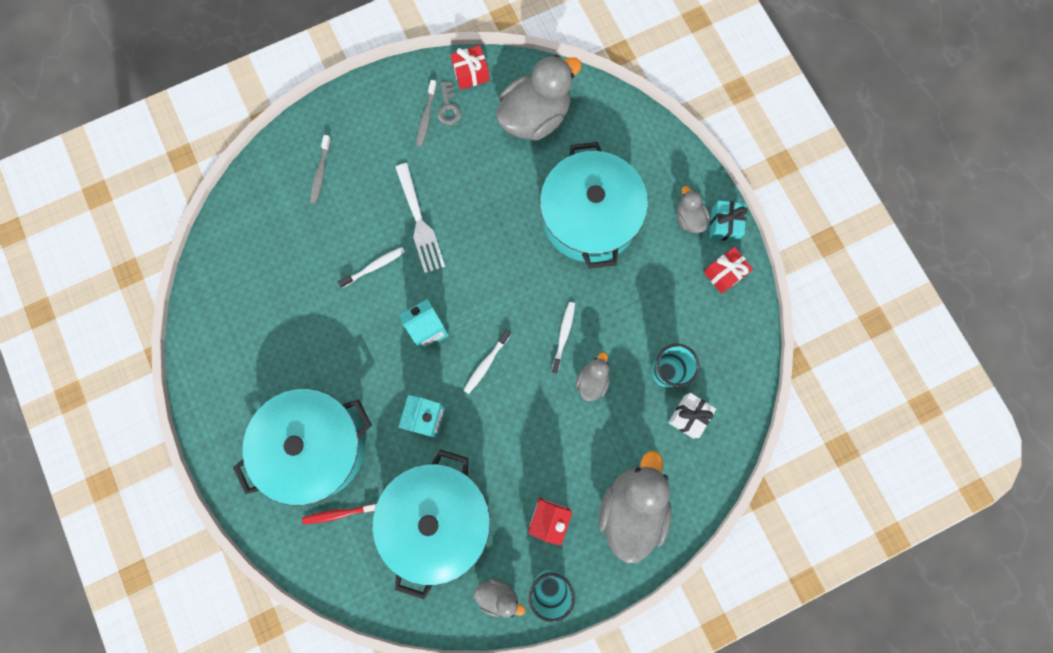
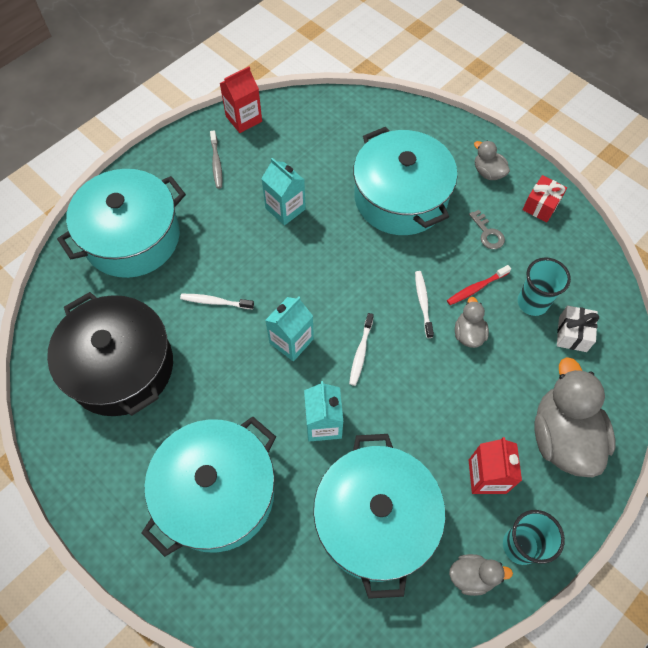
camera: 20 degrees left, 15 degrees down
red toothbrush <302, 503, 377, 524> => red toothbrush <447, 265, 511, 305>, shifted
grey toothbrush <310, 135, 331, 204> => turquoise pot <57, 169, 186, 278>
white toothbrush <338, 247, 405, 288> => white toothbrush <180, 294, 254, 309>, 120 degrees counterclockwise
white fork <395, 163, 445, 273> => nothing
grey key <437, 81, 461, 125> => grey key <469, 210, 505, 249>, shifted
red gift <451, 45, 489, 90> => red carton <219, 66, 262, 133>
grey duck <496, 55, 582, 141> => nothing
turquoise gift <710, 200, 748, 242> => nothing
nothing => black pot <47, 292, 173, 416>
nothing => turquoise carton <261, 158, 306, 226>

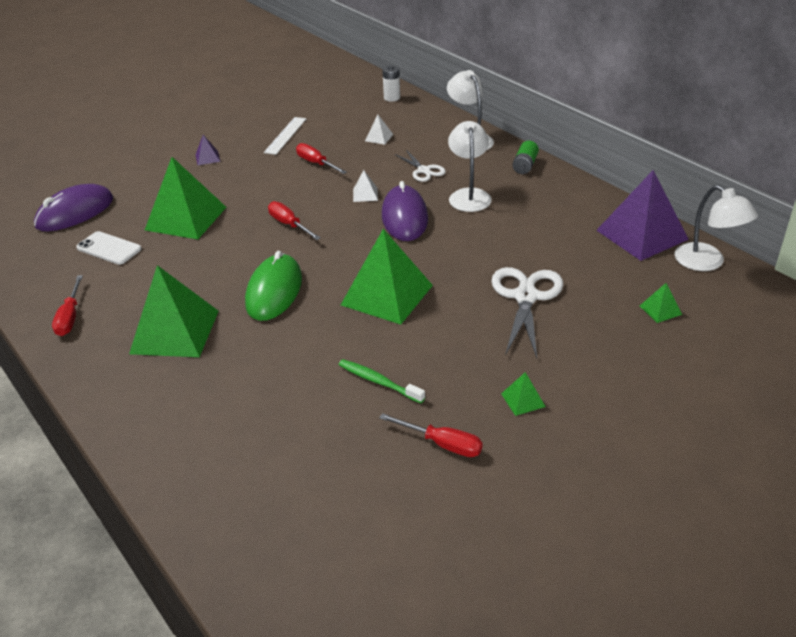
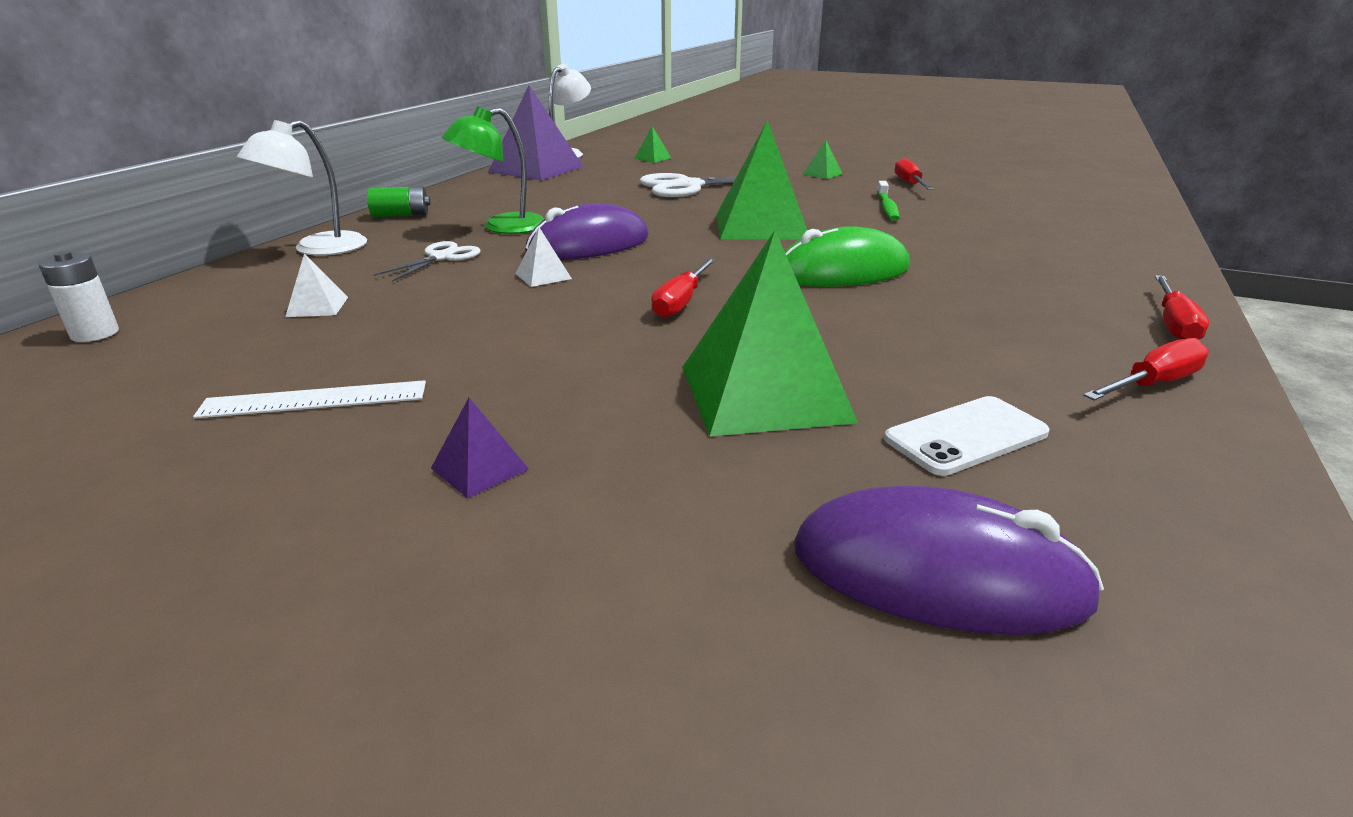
camera: 120 degrees left, 10 degrees down
white phone <76, 231, 142, 265> => white phone <884, 396, 1050, 476>, 60 degrees clockwise
green pyramid <129, 265, 219, 357> => nothing
red screwdriver <296, 143, 347, 174> => red screwdriver <1155, 275, 1209, 340>, shifted
white lamp <448, 121, 492, 212> => green lamp <442, 106, 545, 234>

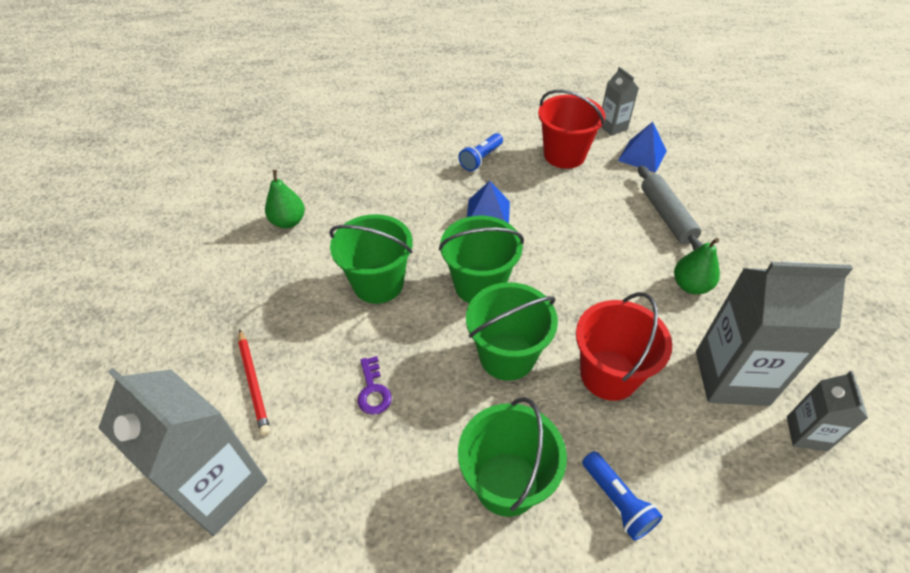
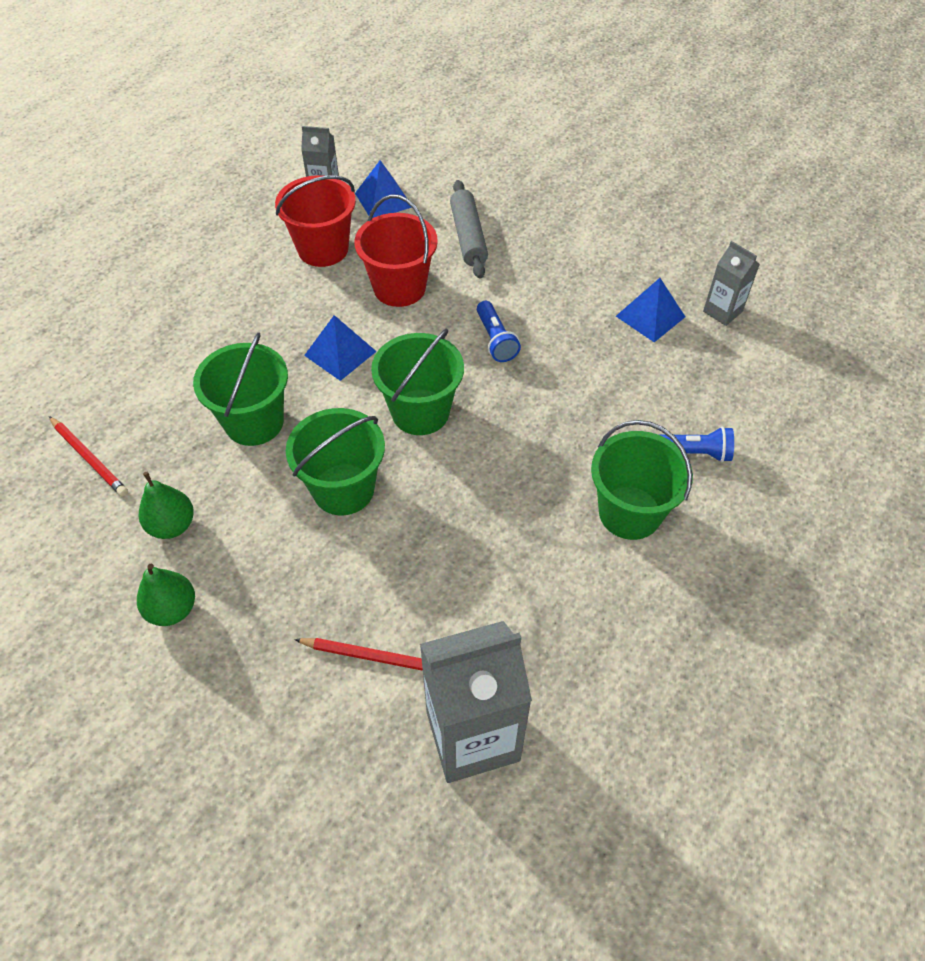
camera: 55 degrees left, 5 degrees up
purple key <357, 356, 392, 415> => nothing
blue flashlight <458, 133, 503, 171> => blue flashlight <477, 301, 521, 362>, shifted
green bucket <466, 282, 558, 381> => green bucket <193, 332, 288, 446>, shifted
red bucket <576, 292, 672, 401> => red bucket <354, 195, 438, 307>, shifted
grey rolling pin <638, 165, 703, 250> => grey rolling pin <450, 180, 488, 279>, 60 degrees clockwise
green pear <674, 238, 720, 294> => green pear <137, 564, 195, 626>, shifted
grey carton <696, 261, 853, 406> => blue pyramid <616, 278, 685, 342>
nothing => red pencil <49, 416, 128, 496>

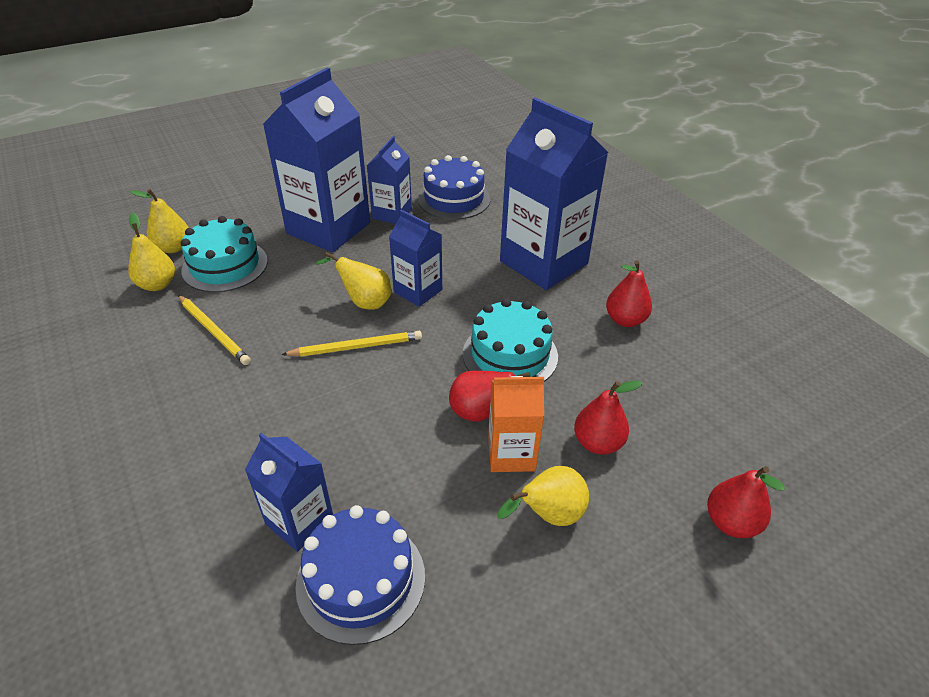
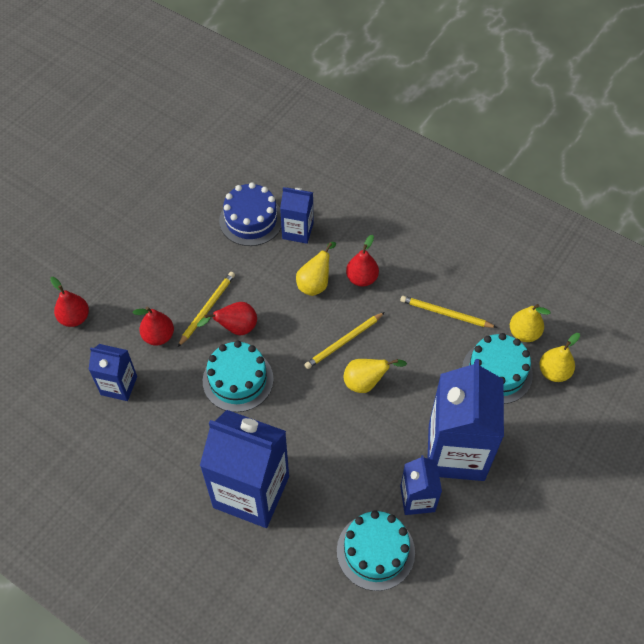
camera: 155 degrees right, 15 degrees up
blue carton <389, 210, 442, 307> => blue carton <88, 344, 137, 401>, shifted
blue cake <417, 155, 490, 220> => turquoise cake <337, 510, 415, 591>
orange carton <488, 376, 544, 472> => yellow pencil <178, 272, 235, 347>
yellow pear <497, 466, 589, 526> => yellow pear <296, 242, 336, 296>, shifted
red pear <606, 260, 652, 327> => red pear <346, 235, 379, 287>, shifted

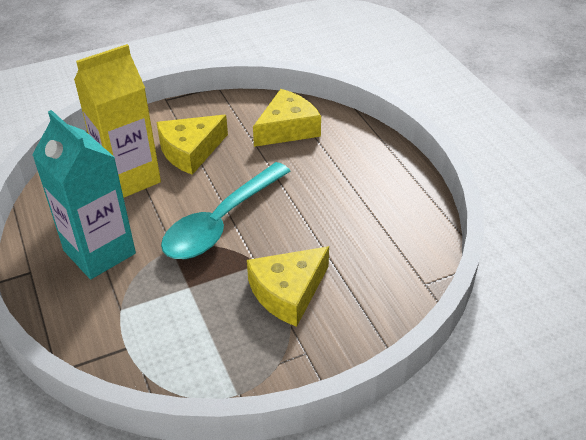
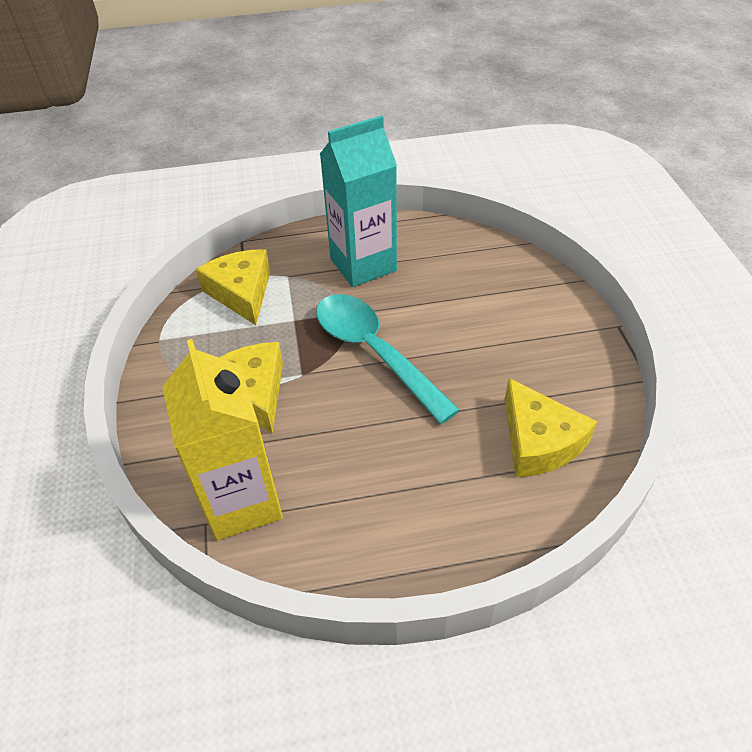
camera: 105 degrees right, 5 degrees up
yellow carton <74, 44, 161, 198> => yellow carton <162, 339, 283, 540>, shifted
yellow cheese <156, 115, 228, 175> => yellow cheese <196, 249, 270, 325>, shifted

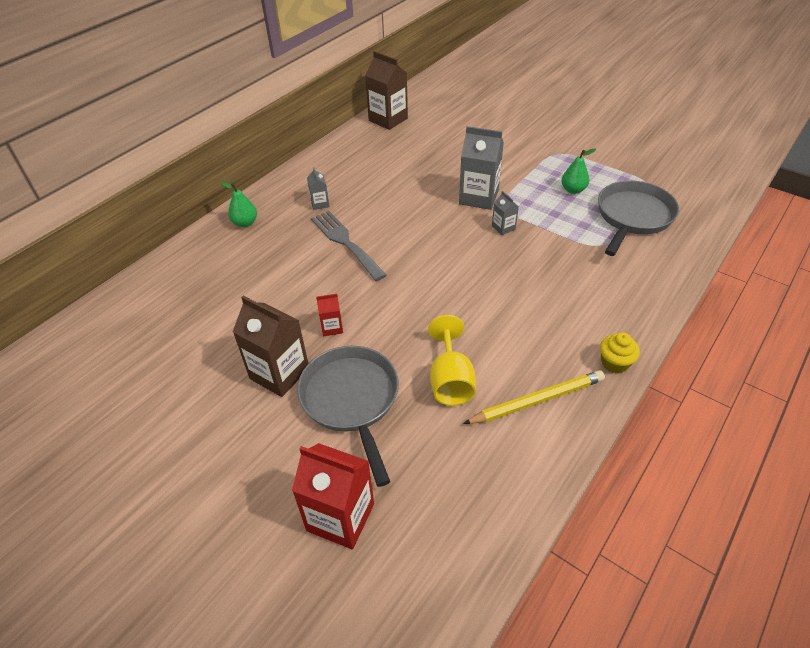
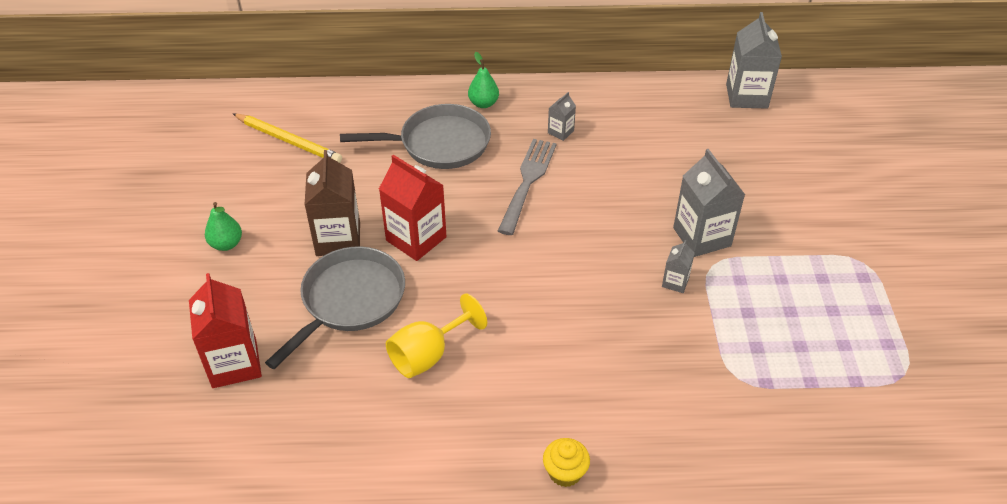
camera: 50 degrees right, 0 degrees up
red carton <316, 294, 343, 336> => red carton <379, 155, 447, 261>, x2.02
brown carton <365, 51, 408, 130> => grey carton <726, 12, 782, 109>
yellow pencil <463, 370, 605, 424> => yellow pencil <232, 113, 342, 163>, shifted
green pear <561, 148, 596, 194> => green pear <205, 202, 242, 251>, shifted
grey pan <598, 181, 679, 256> => grey pan <340, 104, 491, 169>, shifted

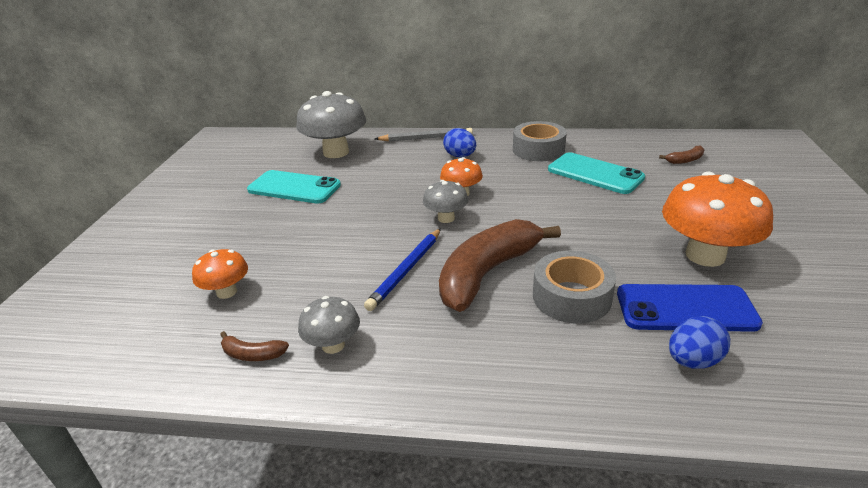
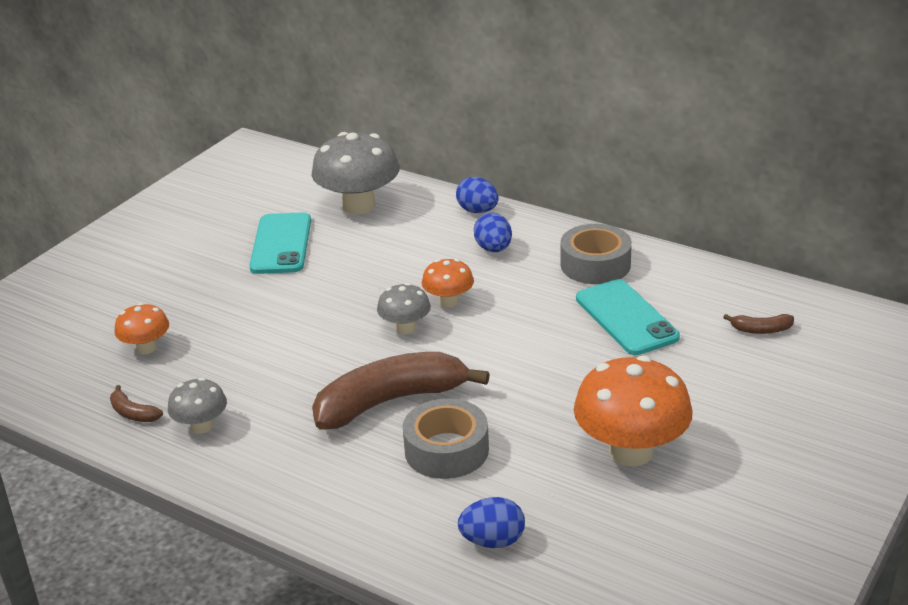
camera: 25 degrees right, 0 degrees up
turquoise phone <247, 170, 341, 204> => turquoise phone <249, 212, 311, 274>, 45 degrees clockwise
blue pencil <364, 228, 441, 311> => nothing
grey pencil <375, 128, 473, 141> => blue egg <456, 177, 499, 213>
blue phone <617, 284, 763, 332> => nothing

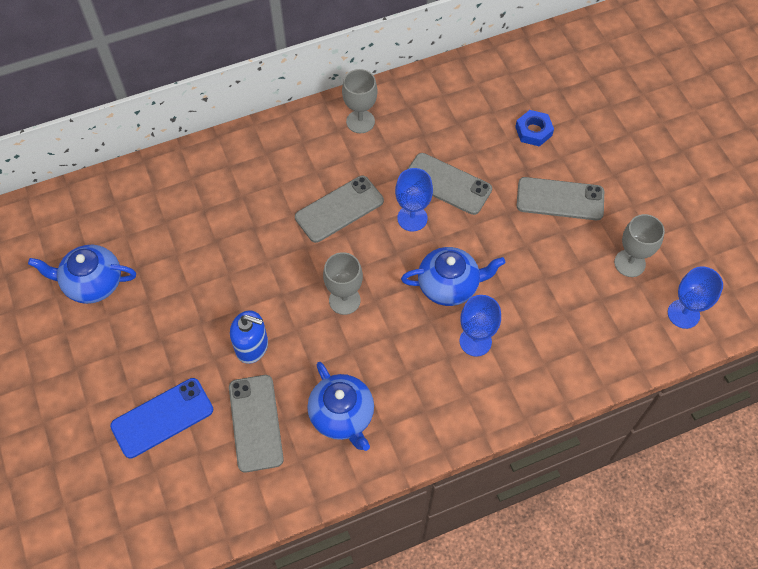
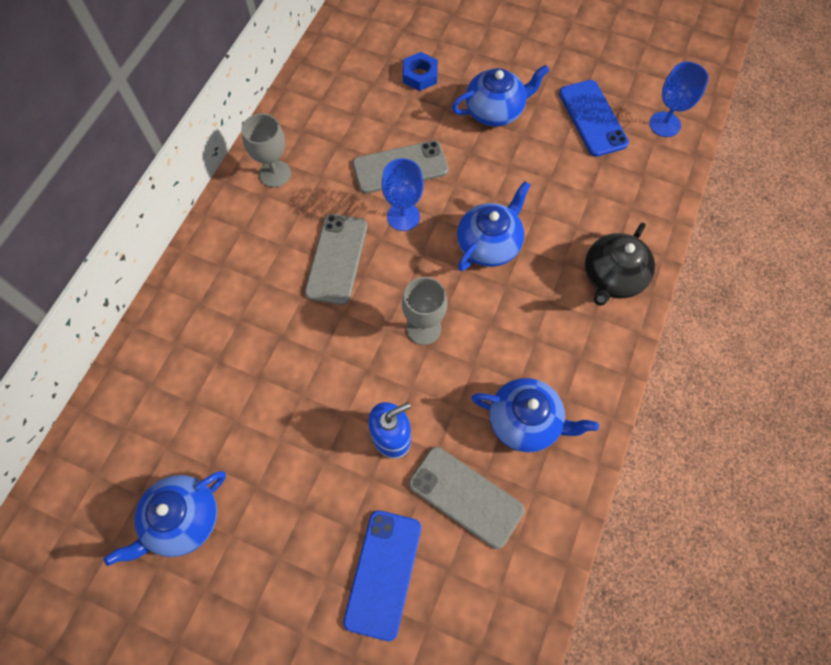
camera: 45 degrees left, 5 degrees up
blue goblet <459, 295, 501, 357> => nothing
grey phone <516, 177, 604, 220> => blue teapot <452, 65, 549, 126>
grey goblet <614, 214, 665, 277> => blue phone <559, 80, 629, 157>
nothing => black teapot <585, 222, 655, 306>

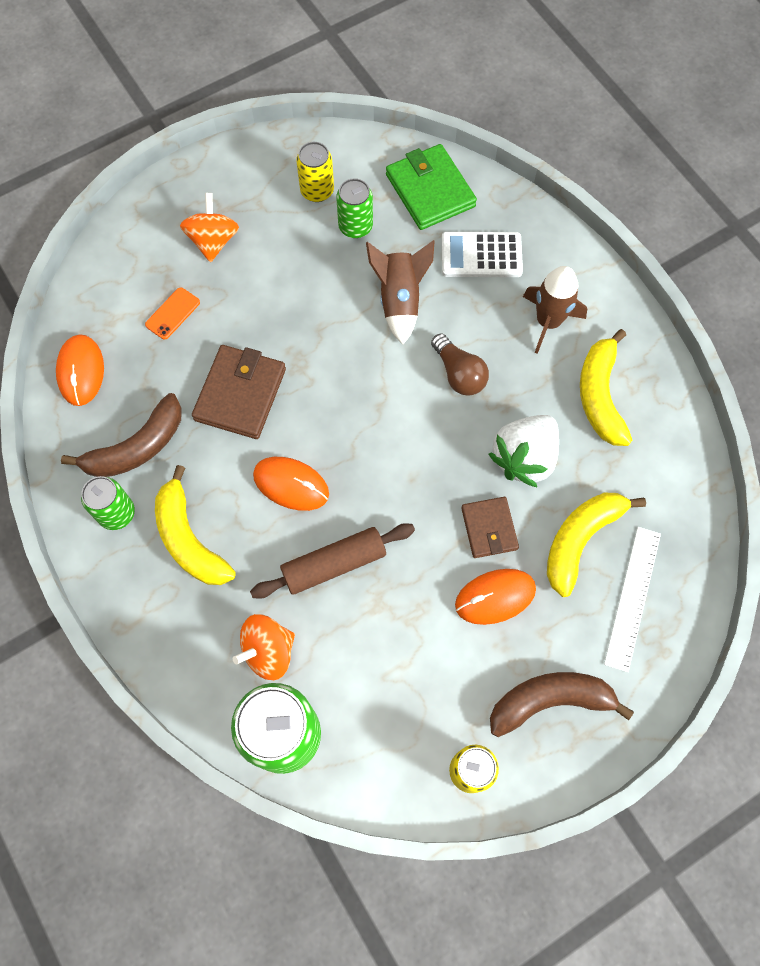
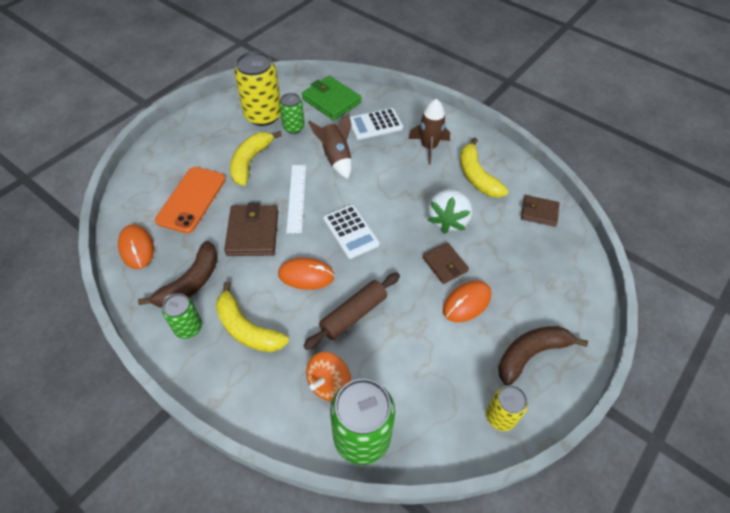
camera: 20 degrees left, 15 degrees down
orange phone <145, 287, 200, 340> => orange phone <155, 167, 226, 233>, x2.10
orange spinning top <180, 193, 239, 262> => nothing
yellow can <296, 142, 334, 202> => yellow can <234, 51, 281, 126>, x1.78
brown light bulb <431, 333, 489, 396> => nothing
yellow banana <547, 493, 646, 597> => yellow banana <230, 131, 282, 186>, shifted
white ruler <604, 527, 661, 672> => white ruler <286, 165, 306, 233>, shifted
nothing => white calculator <323, 205, 380, 259>
nothing => brown wallet <521, 195, 560, 227>

